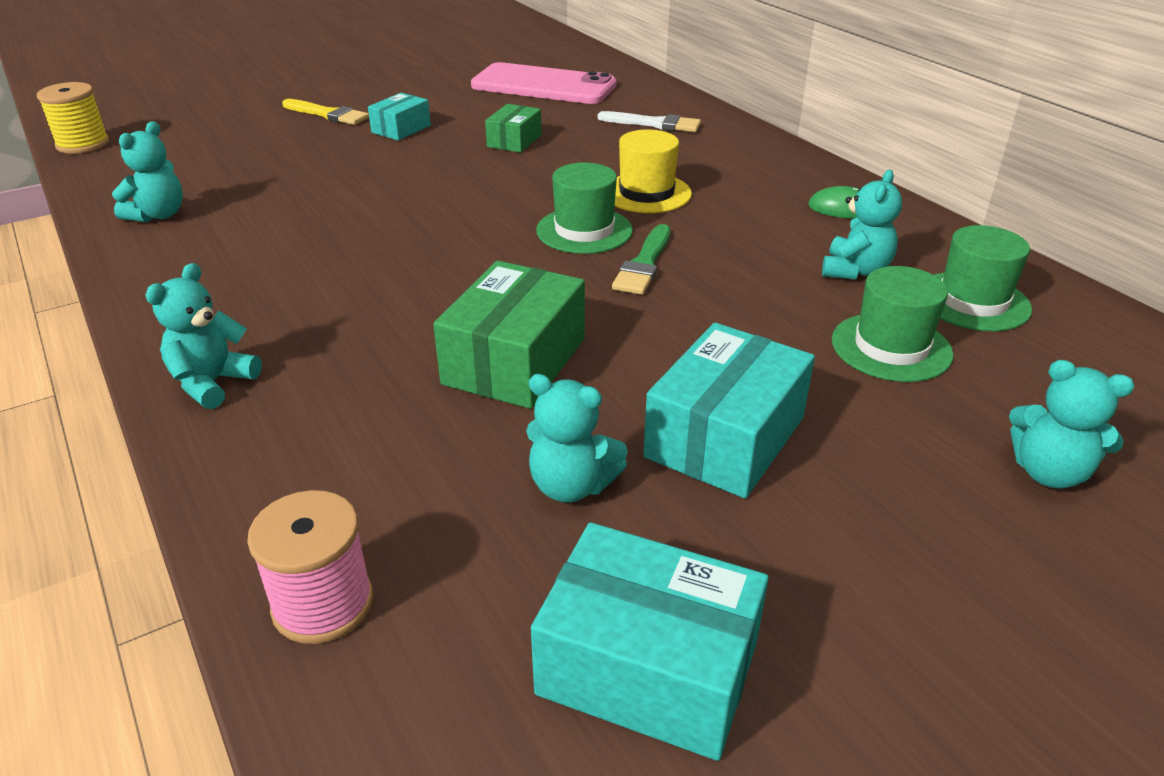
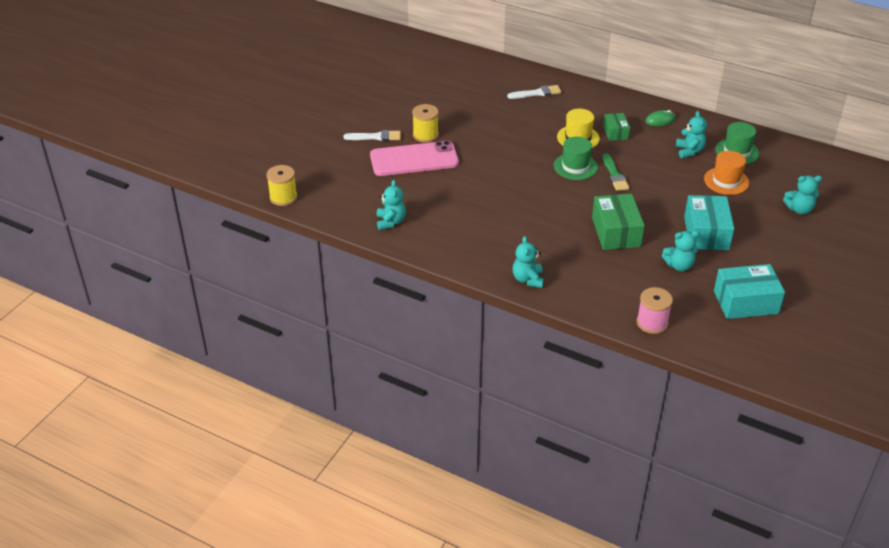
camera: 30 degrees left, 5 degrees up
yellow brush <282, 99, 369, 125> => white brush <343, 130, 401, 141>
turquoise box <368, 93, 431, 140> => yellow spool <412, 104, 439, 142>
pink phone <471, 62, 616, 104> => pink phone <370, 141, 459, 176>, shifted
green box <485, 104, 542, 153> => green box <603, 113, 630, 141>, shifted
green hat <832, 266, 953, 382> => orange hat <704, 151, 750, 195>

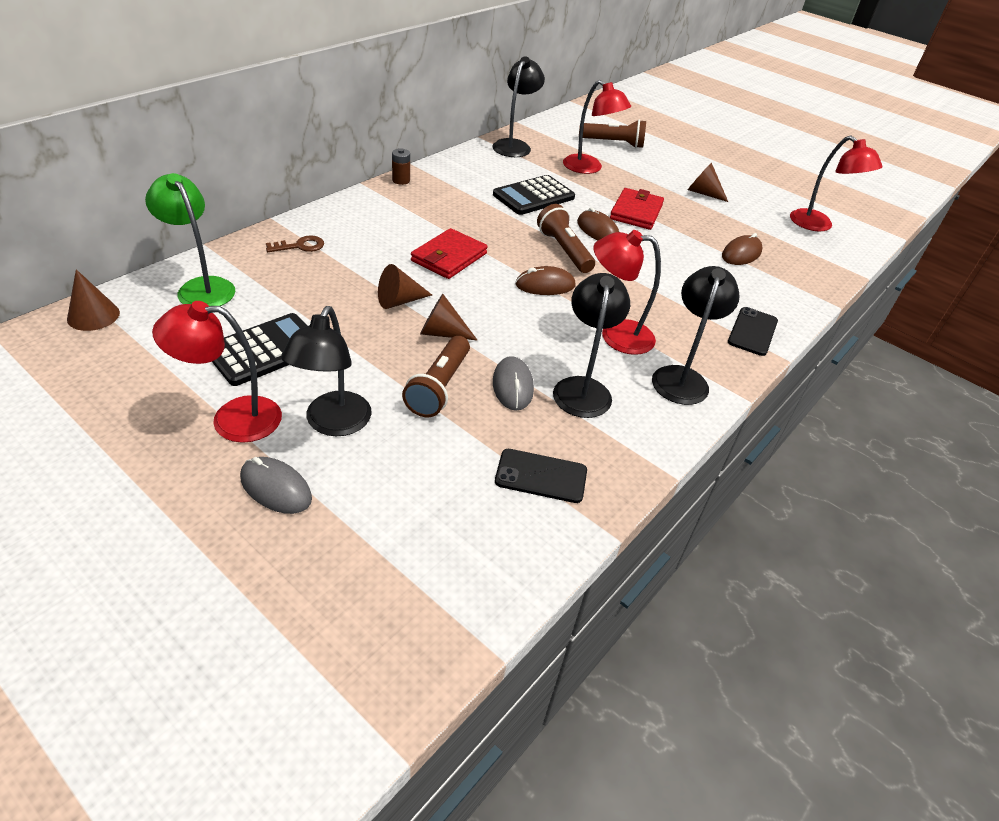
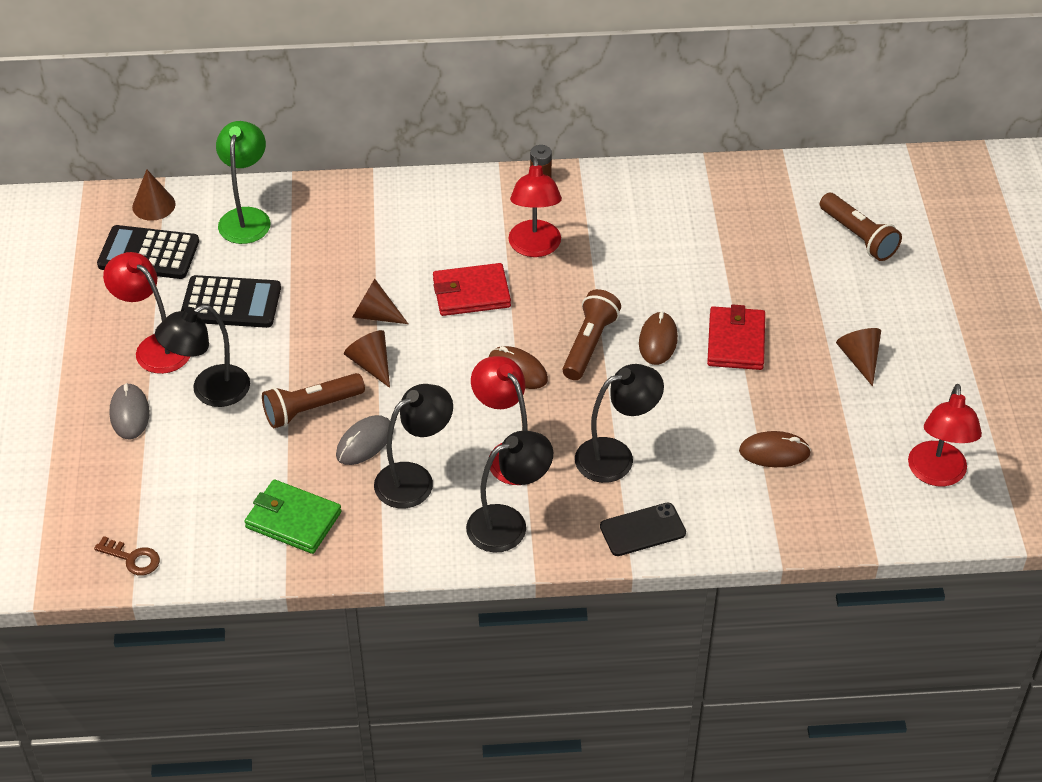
camera: 50 degrees right, 5 degrees up
brown key <266, 236, 324, 252> => brown key <94, 536, 160, 575>, shifted
black lamp <493, 56, 545, 157> => black lamp <575, 364, 664, 483>, shifted
black calculator <493, 175, 575, 215> => black calculator <97, 225, 199, 279>, shifted
black phone <495, 449, 587, 503> => green wallet <244, 479, 341, 554>
red lamp <563, 80, 631, 174> => red lamp <508, 157, 562, 257>, shifted
red wallet <610, 188, 664, 230> => red wallet <707, 304, 765, 370>, 60 degrees counterclockwise

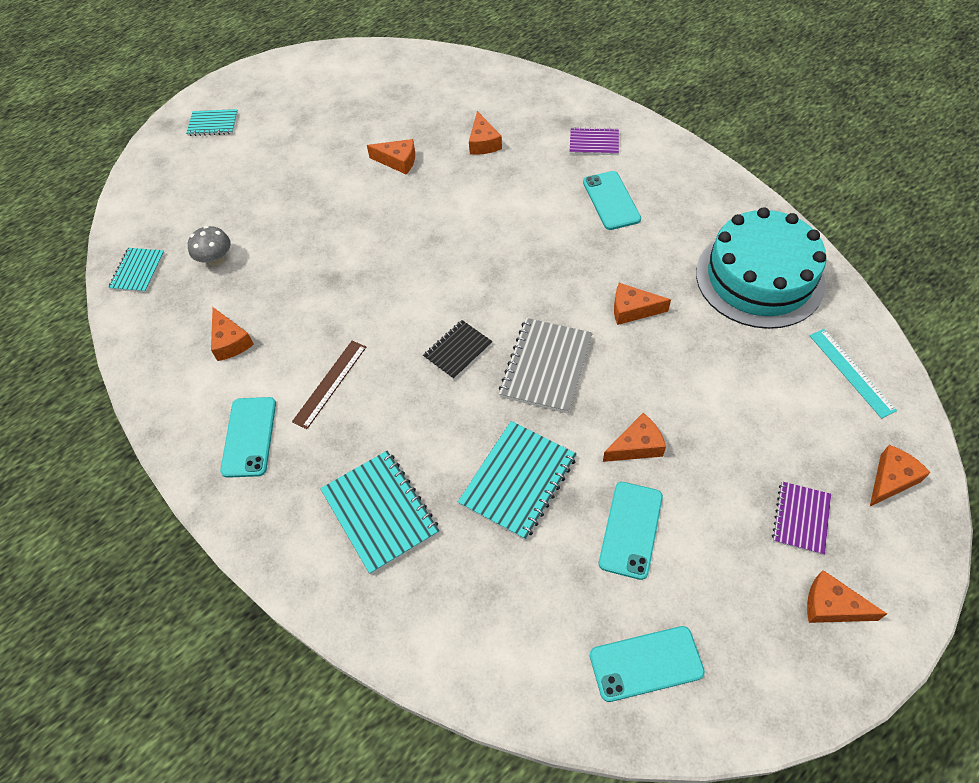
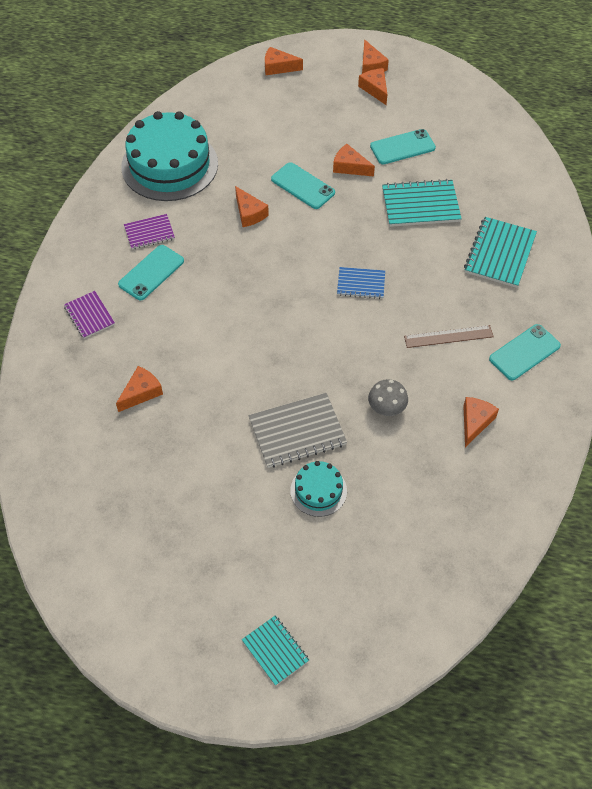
camera: 130 degrees left, 0 degrees up
turquoise notebook <108, 248, 165, 293> => nothing
grey mushroom <188, 226, 231, 266> => grey mushroom <368, 379, 408, 416>, shifted
orange cheese <367, 139, 415, 174> => orange cheese <358, 68, 387, 105>, shifted
black notebook <423, 320, 493, 380> => blue notebook <337, 267, 385, 299>
grey notebook <499, 318, 593, 413> => grey notebook <249, 393, 347, 468>, shifted
turquoise phone <590, 626, 705, 702> => turquoise phone <271, 162, 335, 209>, shifted
purple notebook <772, 481, 831, 555> => purple notebook <124, 214, 175, 250>, shifted
turquoise ruler <810, 329, 897, 419> => nothing
nothing => turquoise cake <290, 461, 347, 517>

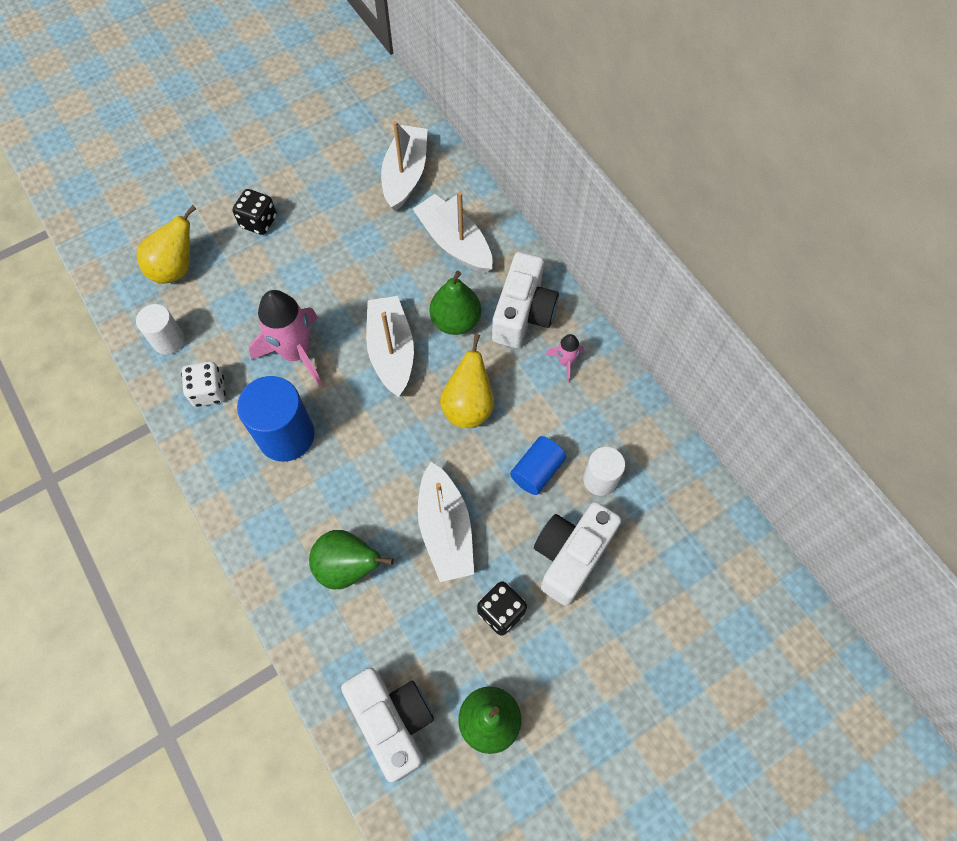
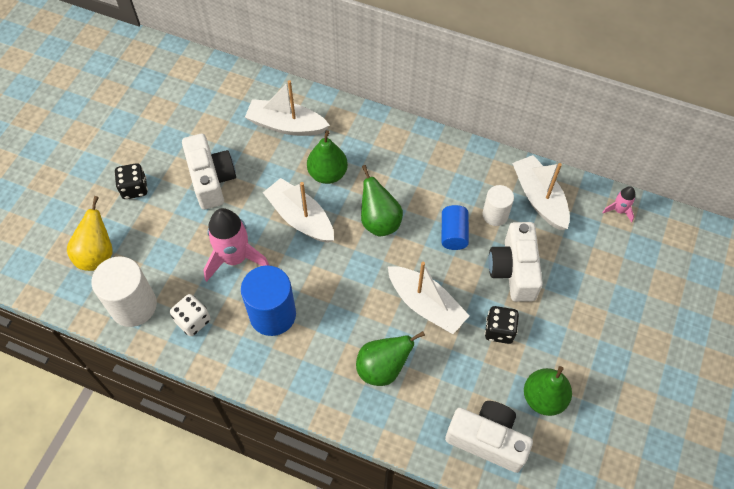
camera: 35 degrees left, 5 degrees down
white cylinder <136, 304, 185, 355> => white cylinder <91, 256, 157, 327>, x1.68
white boat <381, 121, 428, 211> => white boat <512, 155, 570, 230>, shifted
yellow pear <440, 334, 494, 428> => green pear <361, 165, 403, 236>
white camera <492, 252, 559, 348> => white camera <182, 134, 236, 210>, shifted
pink rocket <546, 334, 584, 382> => pink rocket <602, 186, 636, 223>, shifted

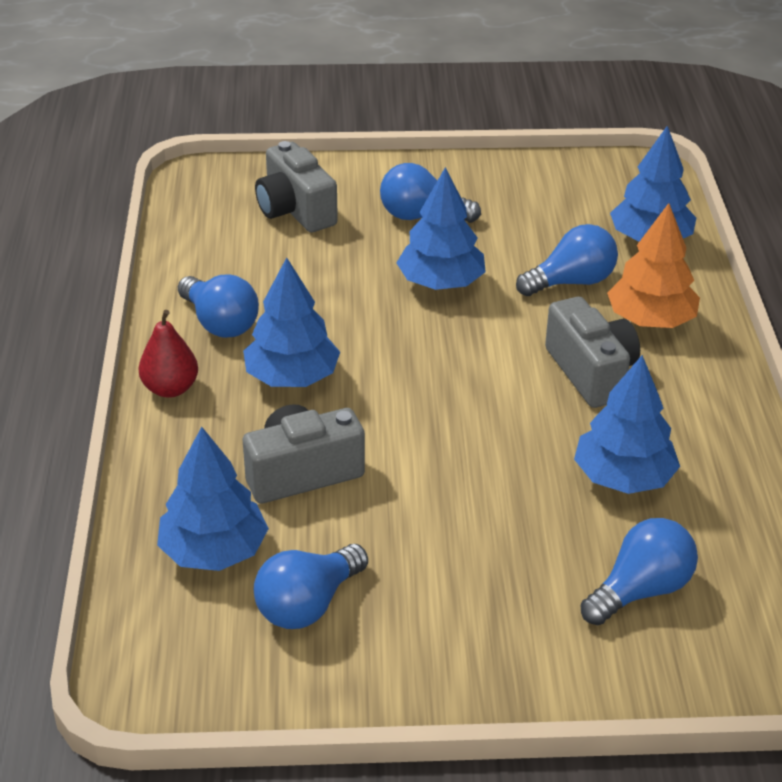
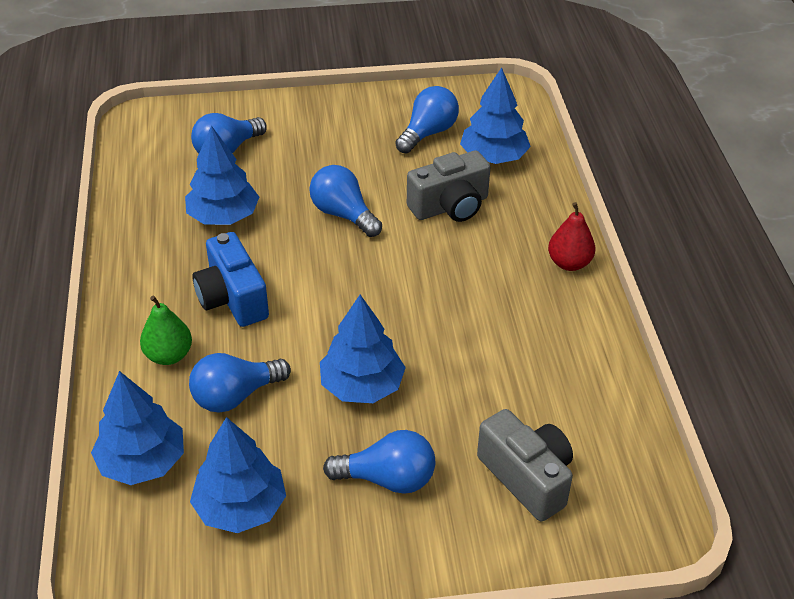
camera: 175 degrees right, 5 degrees up
blue light bulb <178, 275, 259, 338> => blue light bulb <309, 165, 382, 237>, shifted
blue tree <243, 258, 340, 387> => blue tree <190, 417, 286, 533>, shifted
grey camera <545, 297, 640, 408> => blue camera <192, 232, 269, 327>
orange tree <607, 203, 700, 328> => green pear <140, 296, 192, 365>

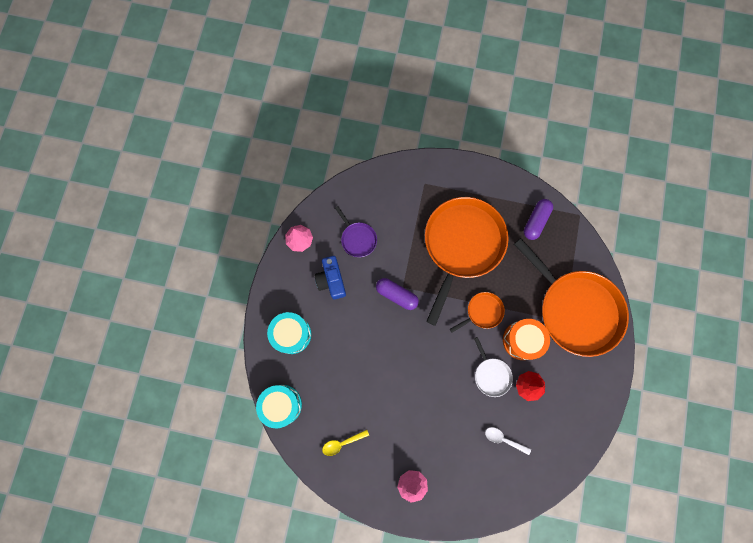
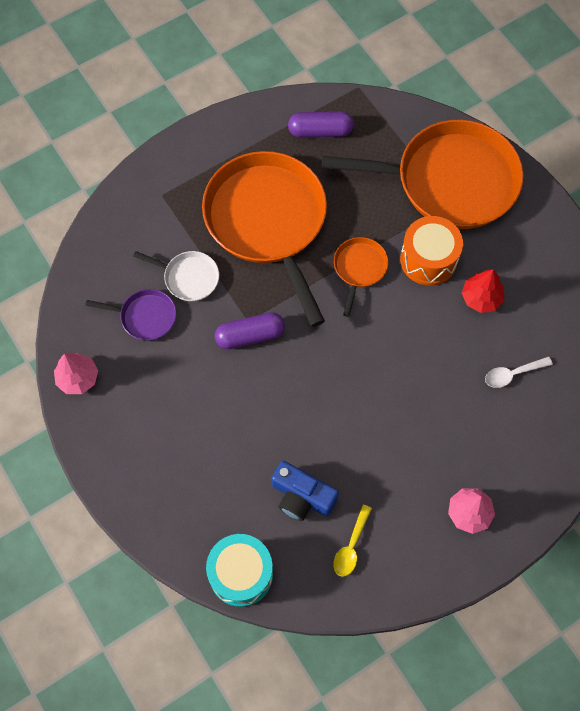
camera: 45 degrees left, 10 degrees down
turquoise drum <267, 312, 311, 354> => nothing
blue camera <314, 256, 346, 300> => blue camera <271, 461, 339, 521>, shifted
white pan <474, 337, 513, 397> => white pan <133, 251, 219, 301>, shifted
purple capsule <524, 199, 553, 240> => purple capsule <288, 111, 354, 138>, 75 degrees counterclockwise

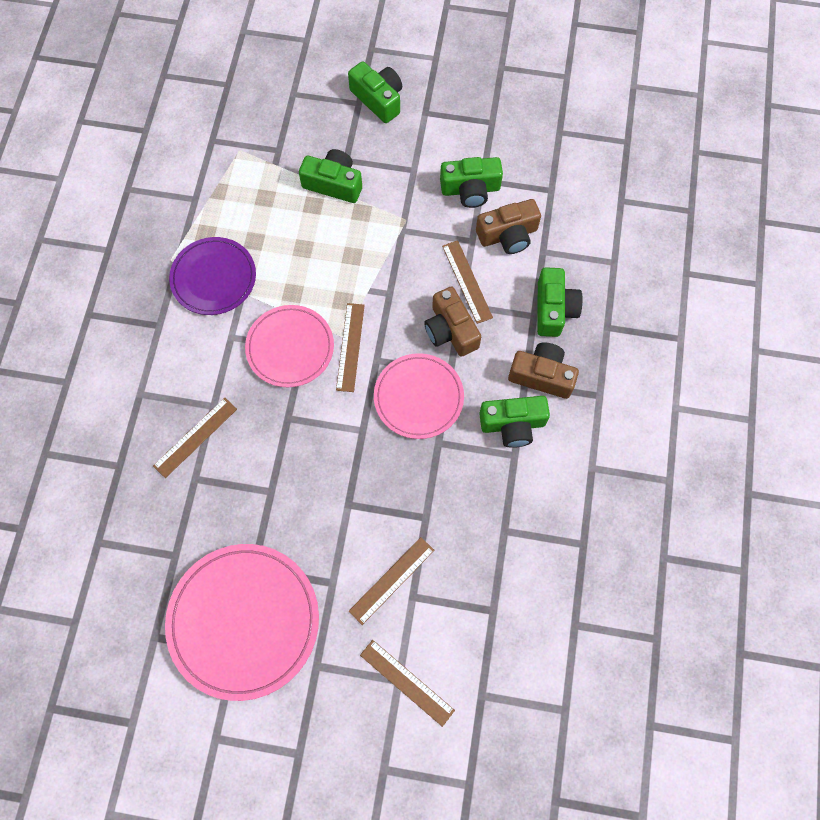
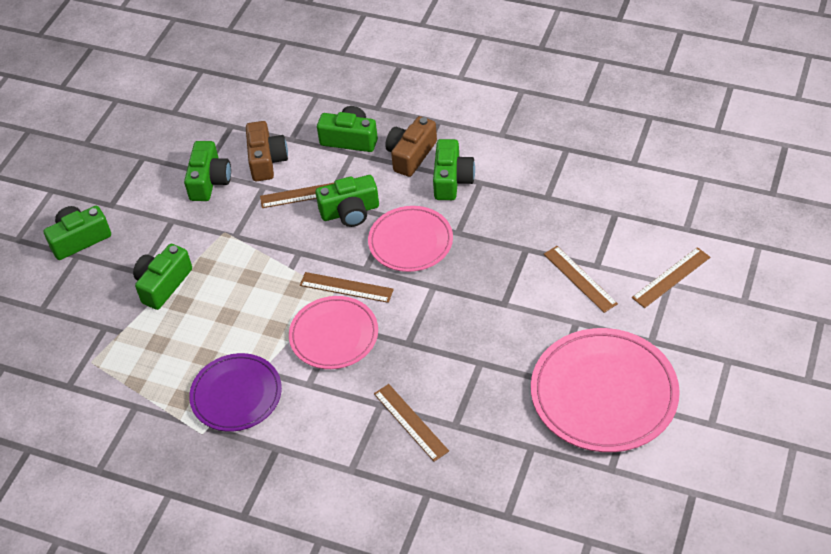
camera: 75 degrees left, 20 degrees down
brown camera <424, 286, 481, 357> => green camera <315, 175, 379, 227>

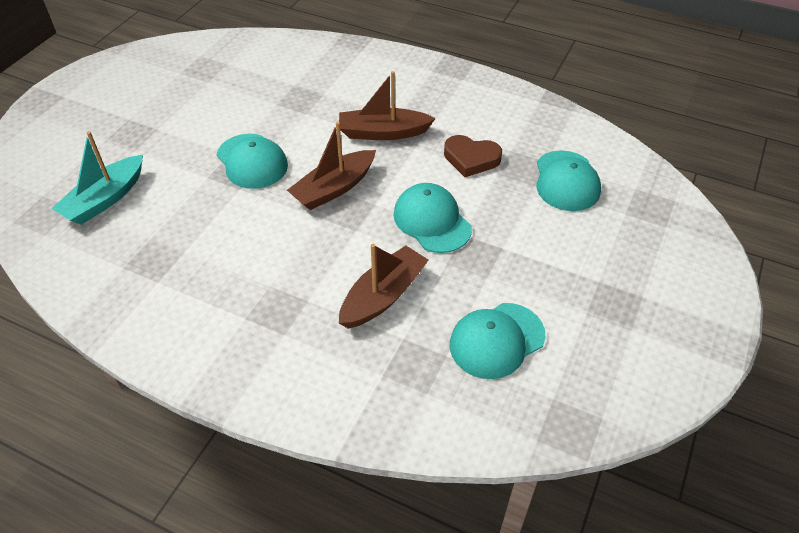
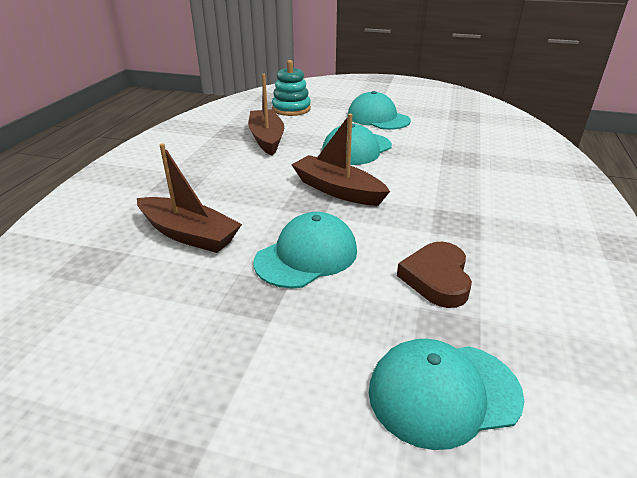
camera: 80 degrees right, 15 degrees down
turquoise boat <51, 131, 143, 225> => turquoise stacking toy <272, 60, 311, 116>
brown boat <339, 71, 436, 140> => brown boat <248, 74, 284, 156>, shifted
turquoise cap <450, 303, 545, 379> => turquoise cap <348, 91, 411, 130>, shifted

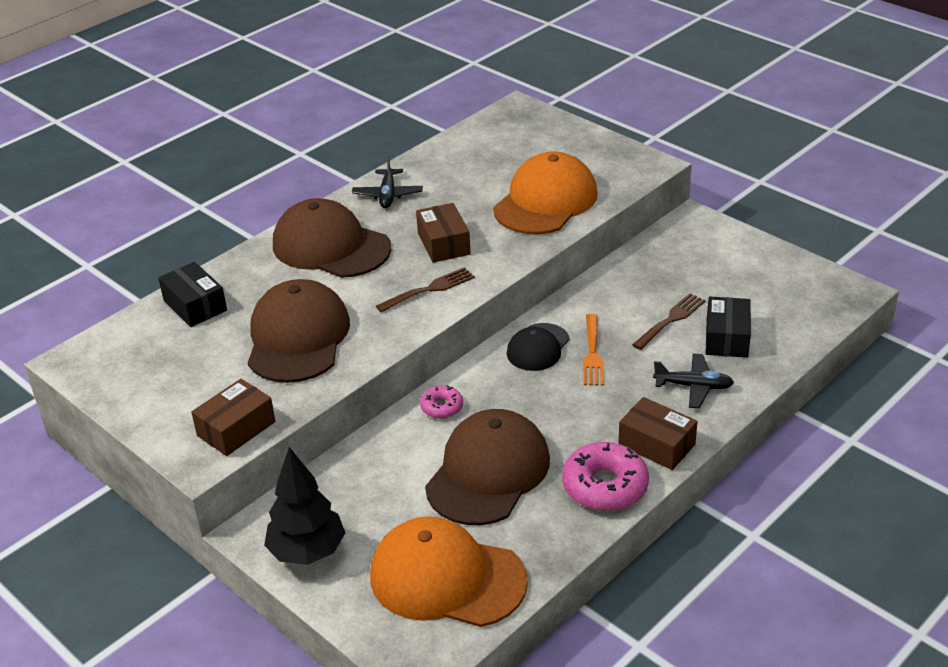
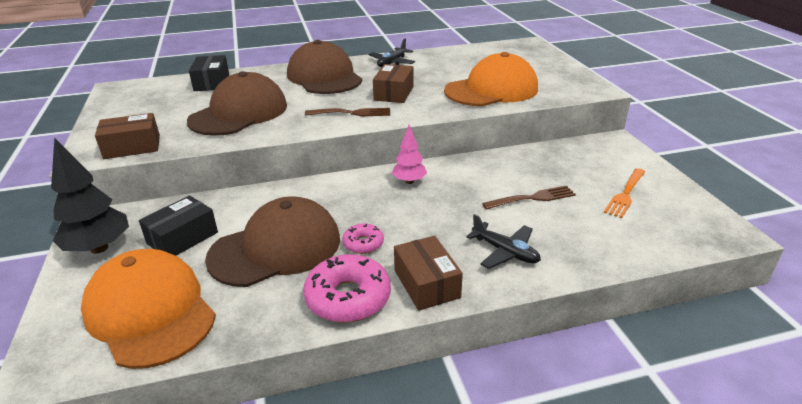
camera: 30 degrees right, 5 degrees down
pink donut <420, 385, 463, 419> => pink donut <342, 223, 384, 254>, shifted
black cap <507, 323, 569, 371> => pink tree <392, 125, 427, 184>
orange fork <583, 314, 604, 385> => orange fork <604, 168, 645, 218>, shifted
black box <705, 296, 751, 358> => black box <139, 195, 218, 256>, shifted

